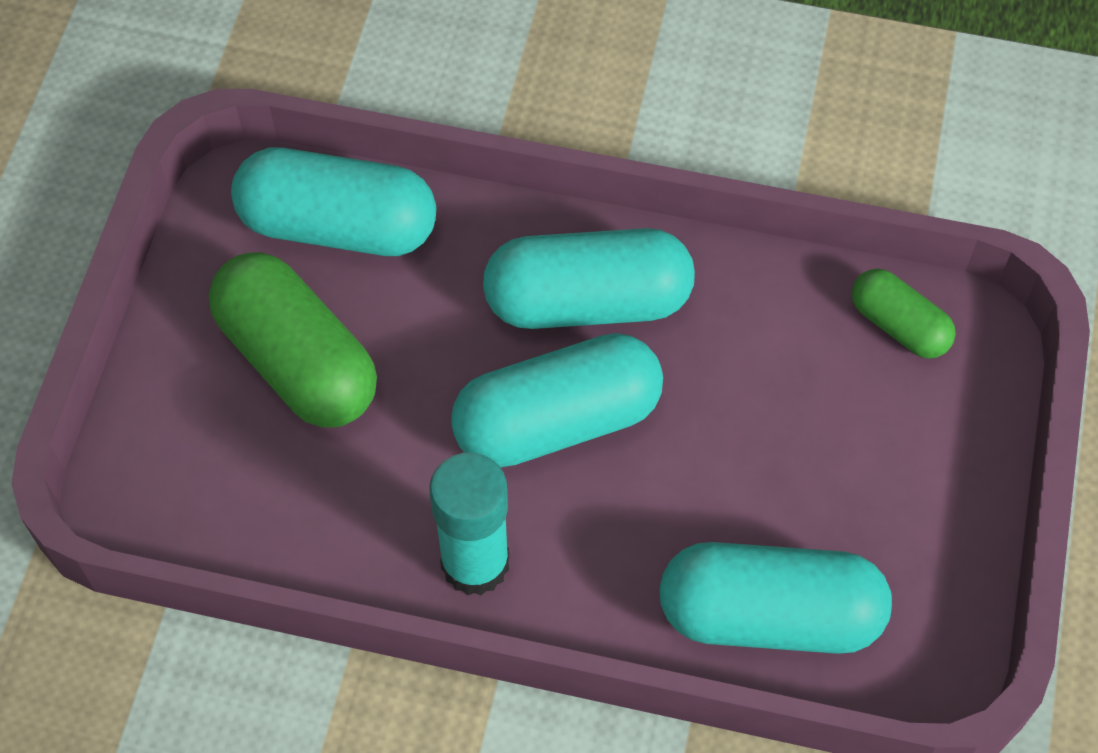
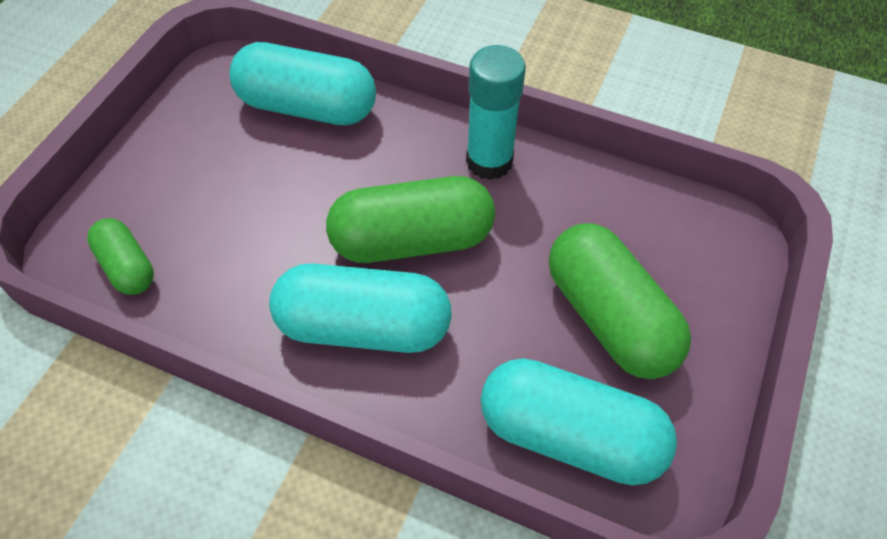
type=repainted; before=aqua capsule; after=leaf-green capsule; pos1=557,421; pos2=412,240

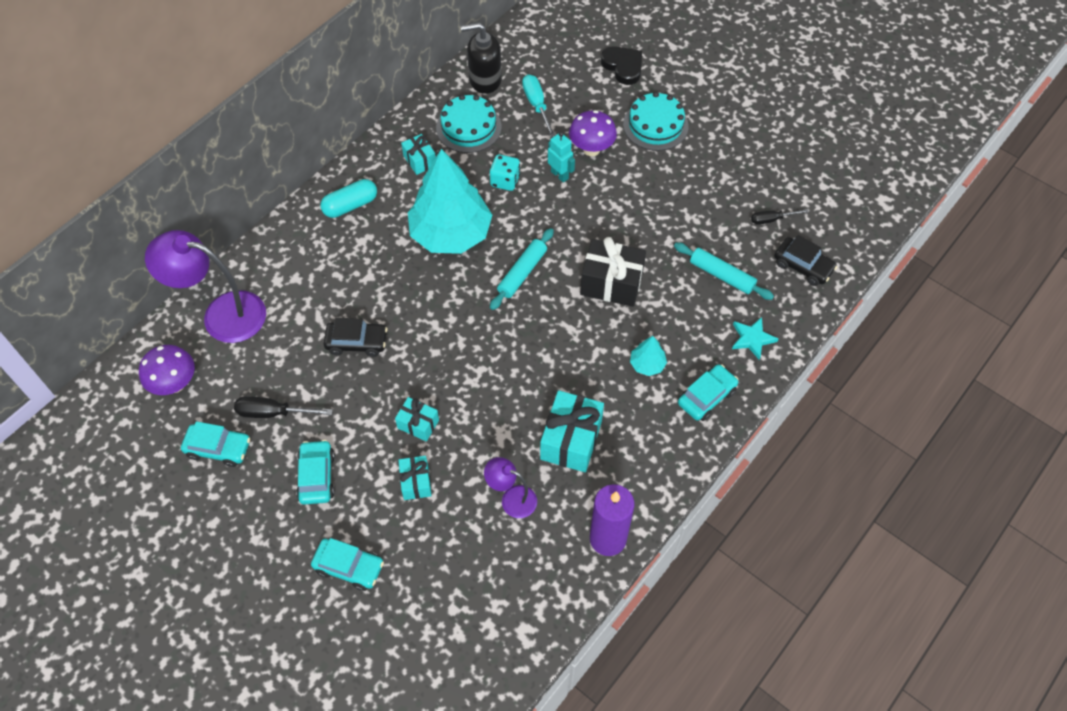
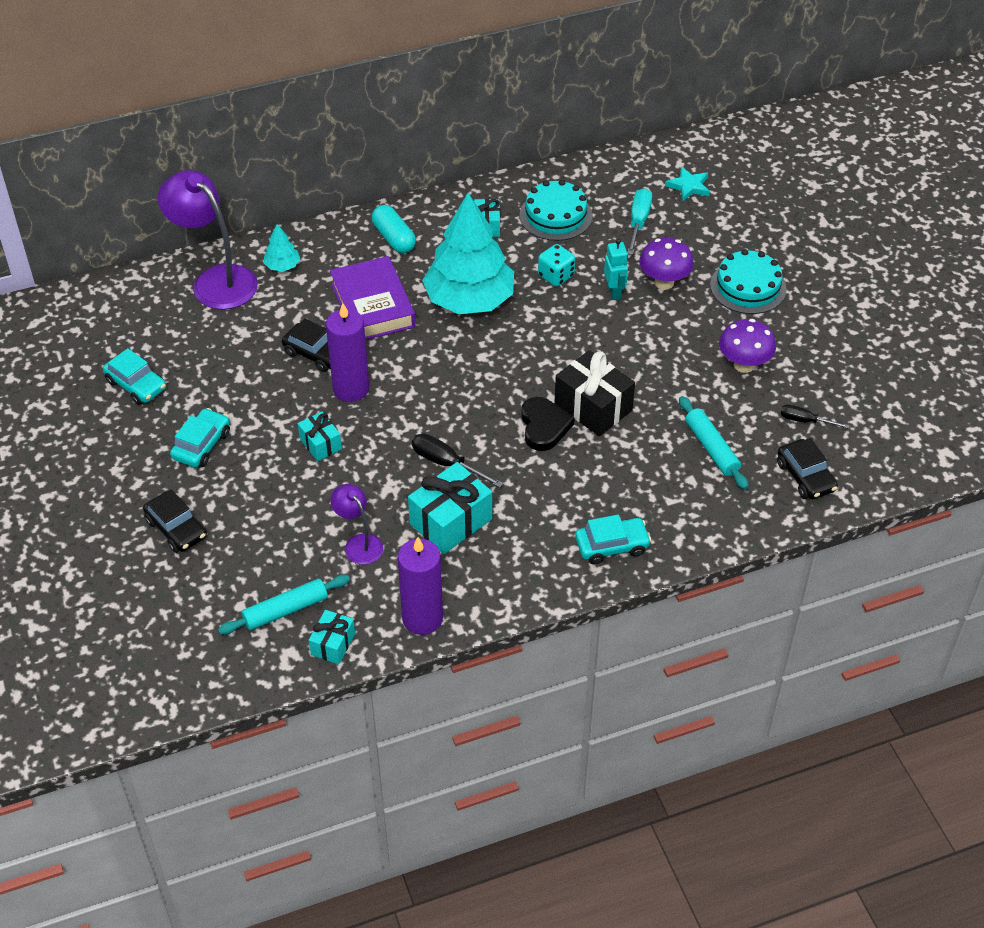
type=gone; before=jet-black soap dispenser; pos1=485,80
type=new; after=violet candle; pos2=351,389
type=new; after=violet book; pos2=373,305
type=shifted; before=violet toadstool; pos1=175,384; pos2=744,365
type=shifted; before=jet-black screwdriver; pos1=273,413; pos2=446,463
type=shifted; before=aqua gift; pos1=416,482; pos2=333,644
type=shifted; before=aqua rolling pin; pos1=522,273; pos2=285,610
type=shifted; before=jet-black heart shape; pos1=623,66; pos2=544,426
type=shifted; before=aqua toy tree; pos1=647,364; pos2=282,266
type=shifted; before=aqua star shape; pos1=752,339; pos2=689,186
type=repainted; before=aqua car; after=jet-black car; pos1=349,567; pos2=176,529
type=rotated; before=aqua capsule; pos1=350,205; pos2=394,238; turn=60

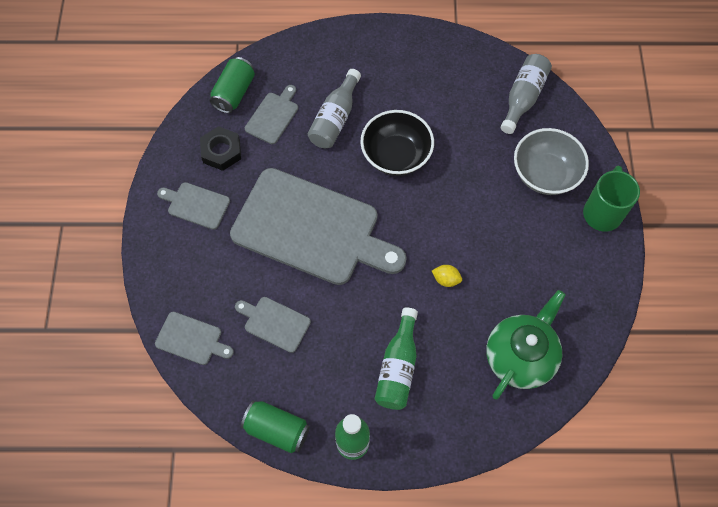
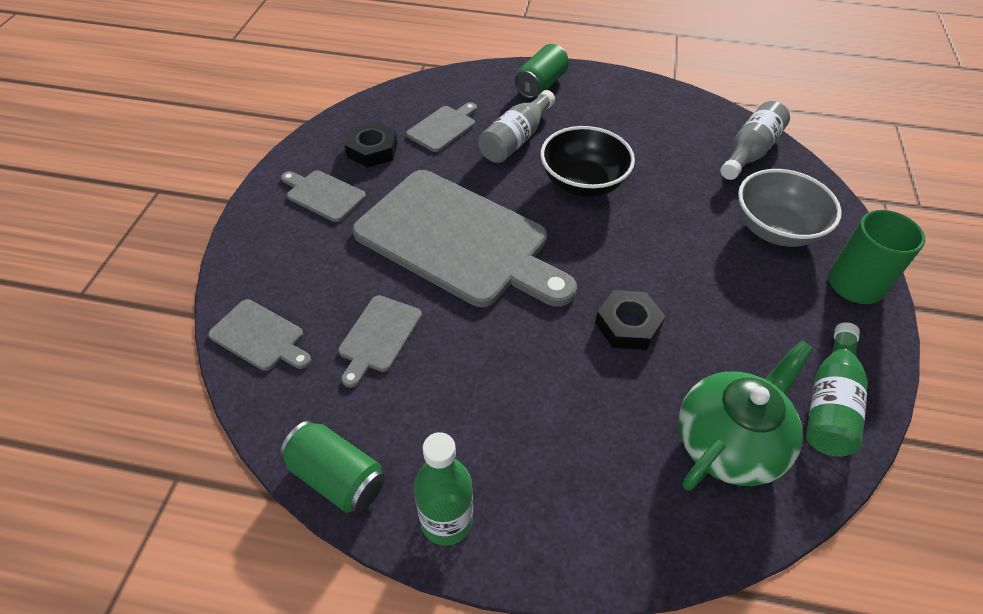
type=shifted; before=leaf-green soda can; pos1=234,93; pos2=541,85
type=shifted; before=leaf-green flask; pos1=398,367; pos2=829,403
type=swapped; before=bright yellow lemon; after=jet-black hex nut; pos1=446,279; pos2=627,325
type=rotated; before=ash-grey cutting board; pos1=274,323; pos2=378,337; turn=-105

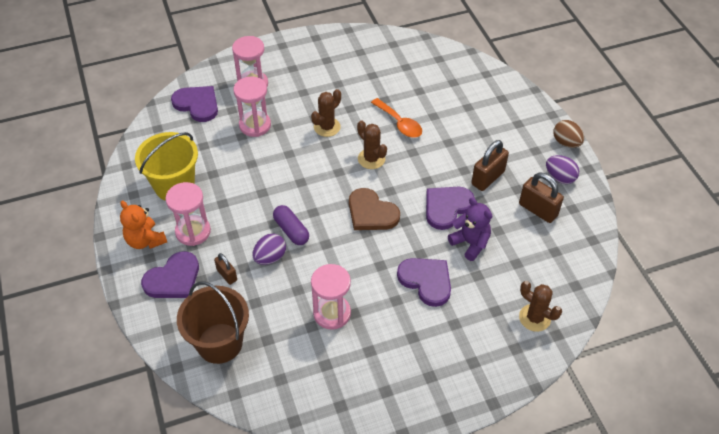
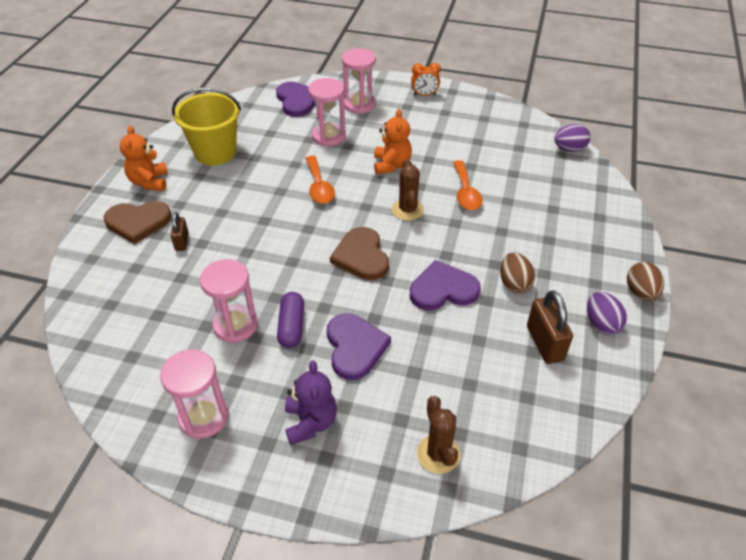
type=gone; before=brown sand bucket; pos1=220,343
type=new; after=bright orange spoon; pos2=319,186
type=new; after=bright orange clock; pos2=424,95
type=shifted; before=rose-pink sand timer; pos1=193,231; pos2=203,417
type=shifted; before=violet egg; pos1=270,257; pos2=569,149
type=shifted; before=violet capsule; pos1=291,230; pos2=291,326
type=shifted; before=violet teddy; pos1=470,243; pos2=310,422
type=swapped; before=brown cactus; after=bright orange teddy; pos1=327,127; pos2=391,165
type=swapped; before=brown padlock; after=brown egg; pos1=487,178; pos2=514,284
type=repainted; before=violet heart shape; after=brown heart shape; pos1=173,279; pos2=138,222

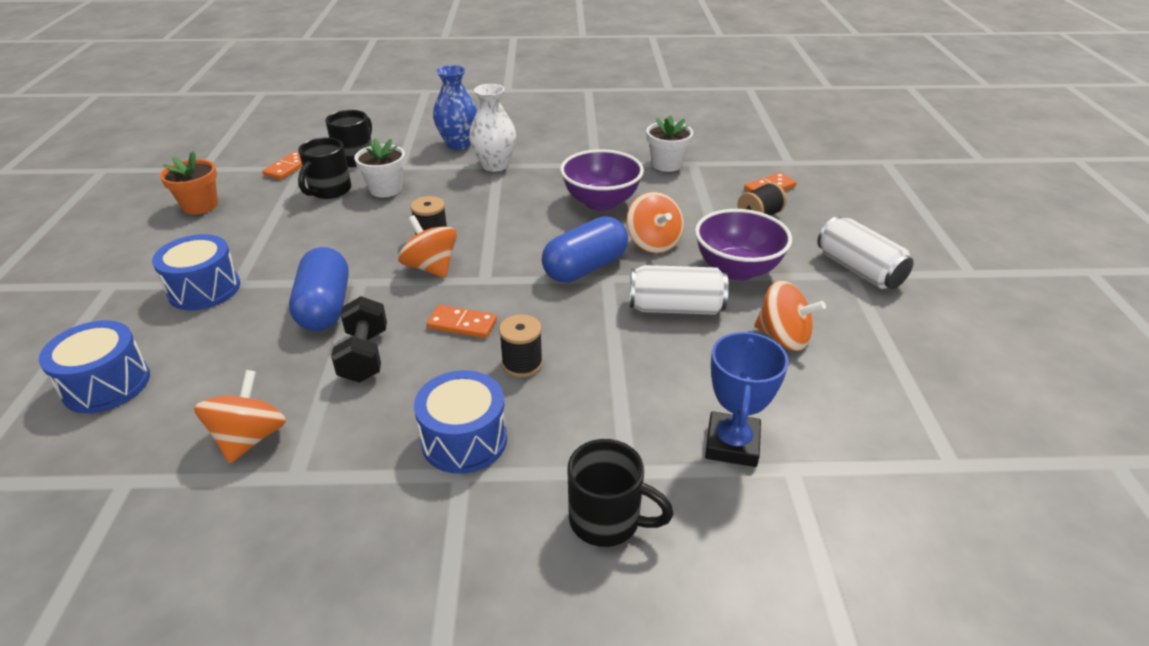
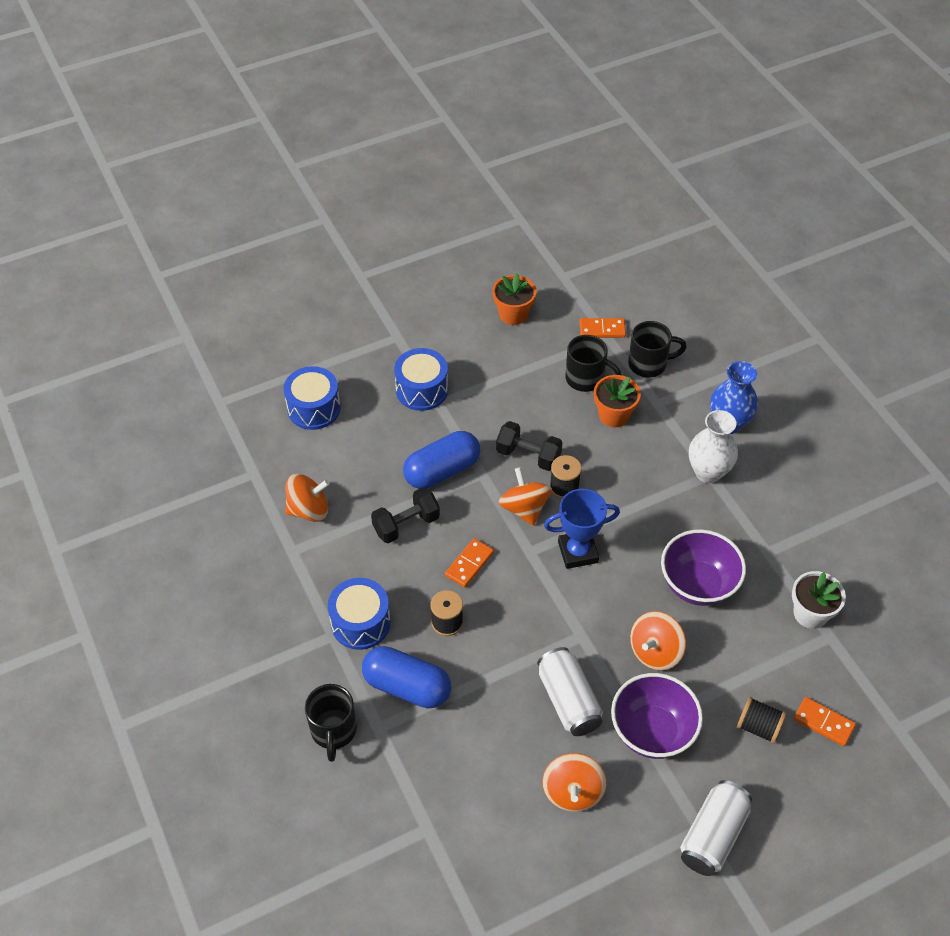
type=new; after=jet-black dumbbell; pos2=528,456
type=shifted; before=cobalt capsule; pos1=585,268; pos2=407,686
type=shifted; before=cobalt award cup; pos1=732,444; pos2=578,552
type=repainted; before=snow-white potted plant; after=bright orange potted plant; pos1=385,189; pos2=614,415
type=rotated; before=jet-black coffee mug; pos1=329,191; pos2=586,379; turn=-150
type=rotated; before=bright orange spinning top; pos1=431,267; pos2=524,508; turn=-45
type=rotated; before=bright orange domino piece; pos1=462,324; pos2=469,564; turn=45

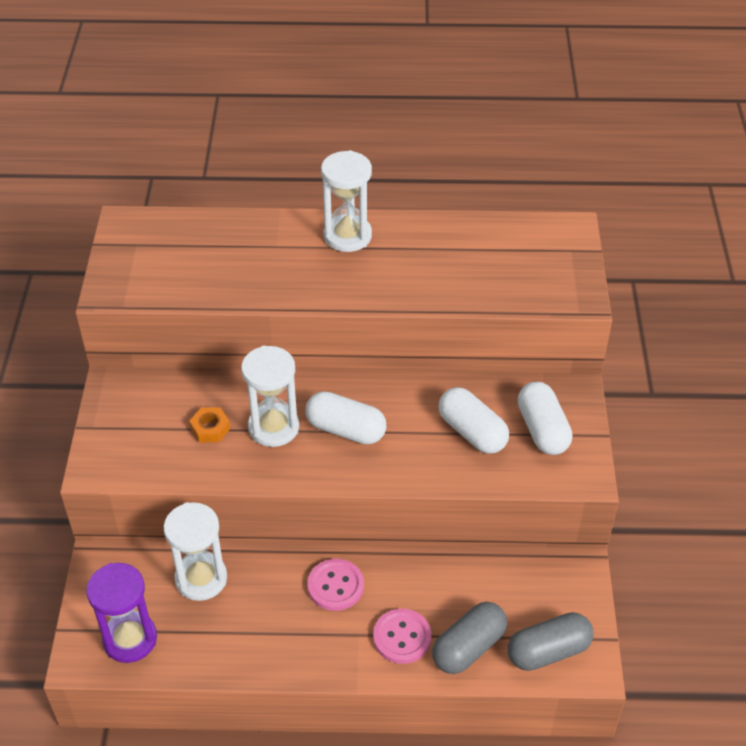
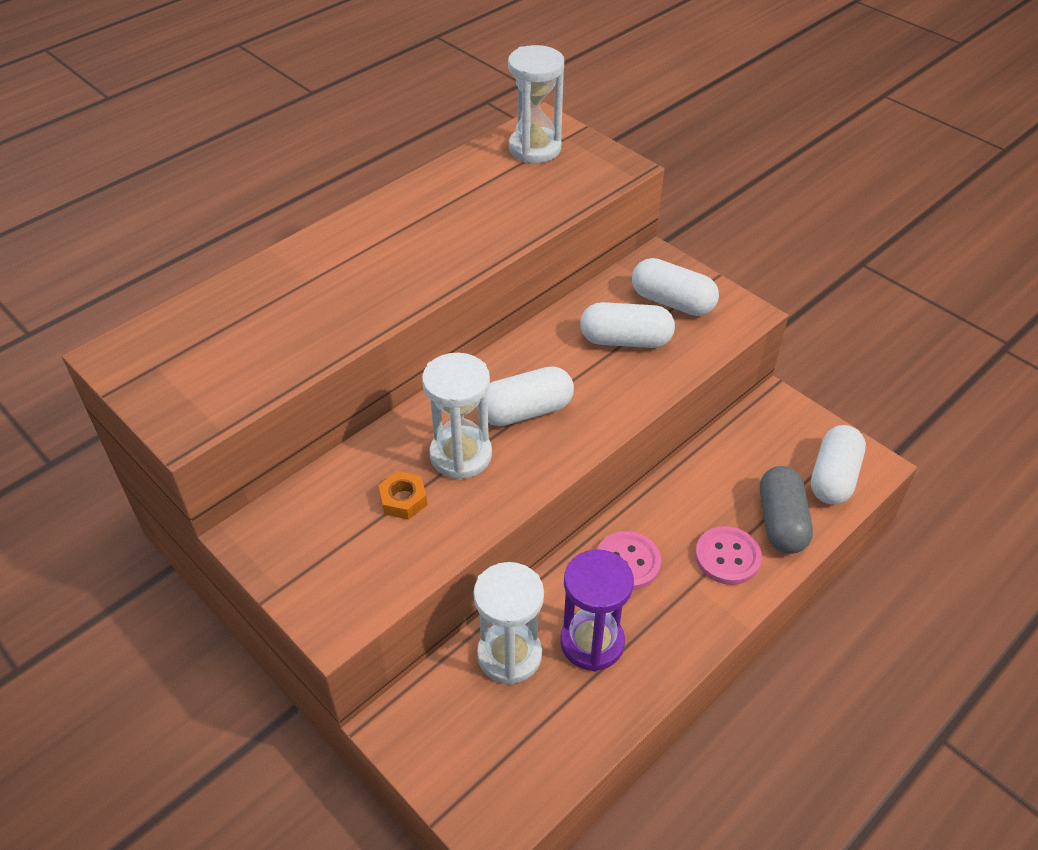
type=shifted; before=violet sand timer; pos1=130,639; pos2=592,642
type=shifted; before=snow-white sand timer; pos1=347,236; pos2=534,148
type=repainted; before=ash-grey capsule; after=snow-white capsule; pos1=548,651; pos2=833,477

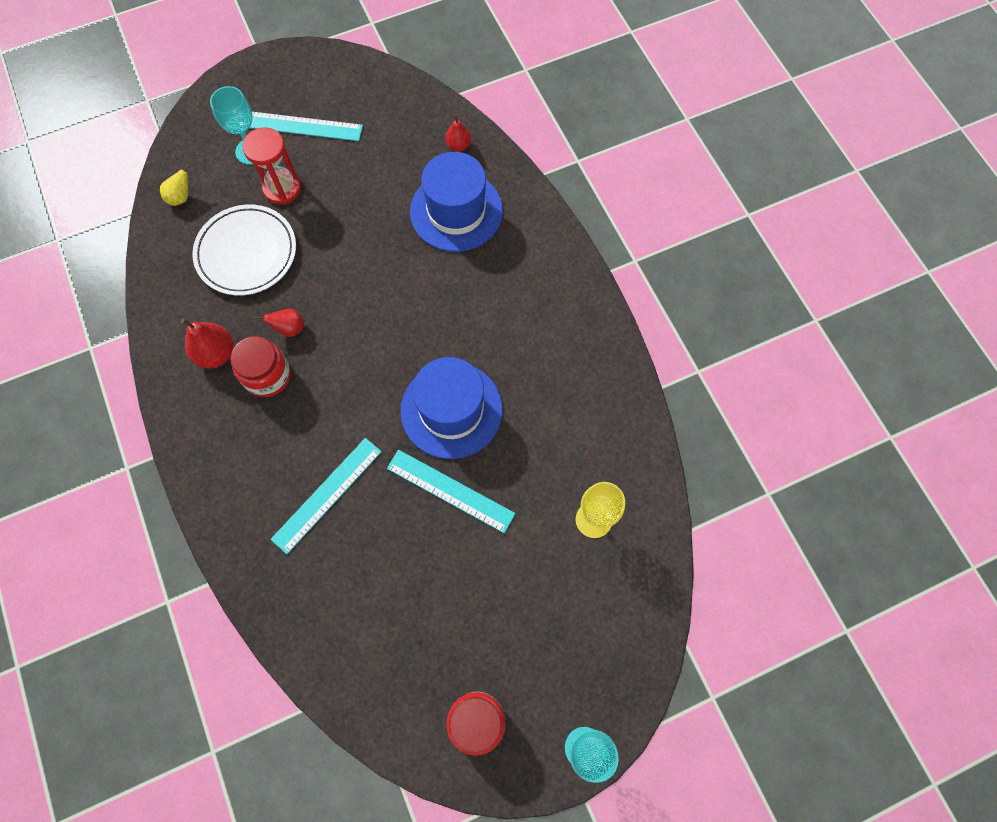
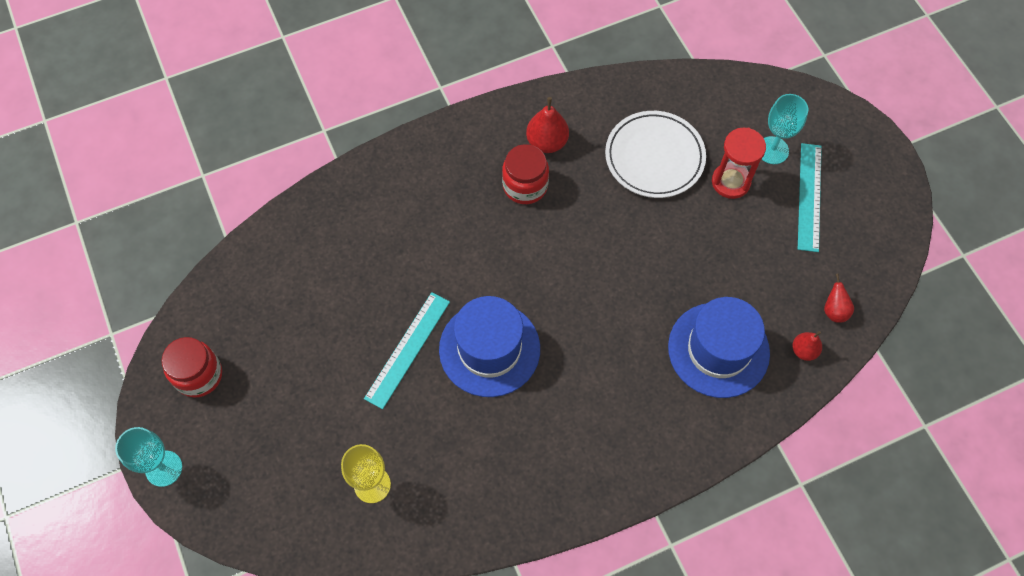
type=gone; before=bright yellow toy pear; pos1=181,197
type=gone; before=aqua measuring stick; pos1=327,494
type=shifted; before=scarlet toy pear; pos1=289,328; pos2=834,310

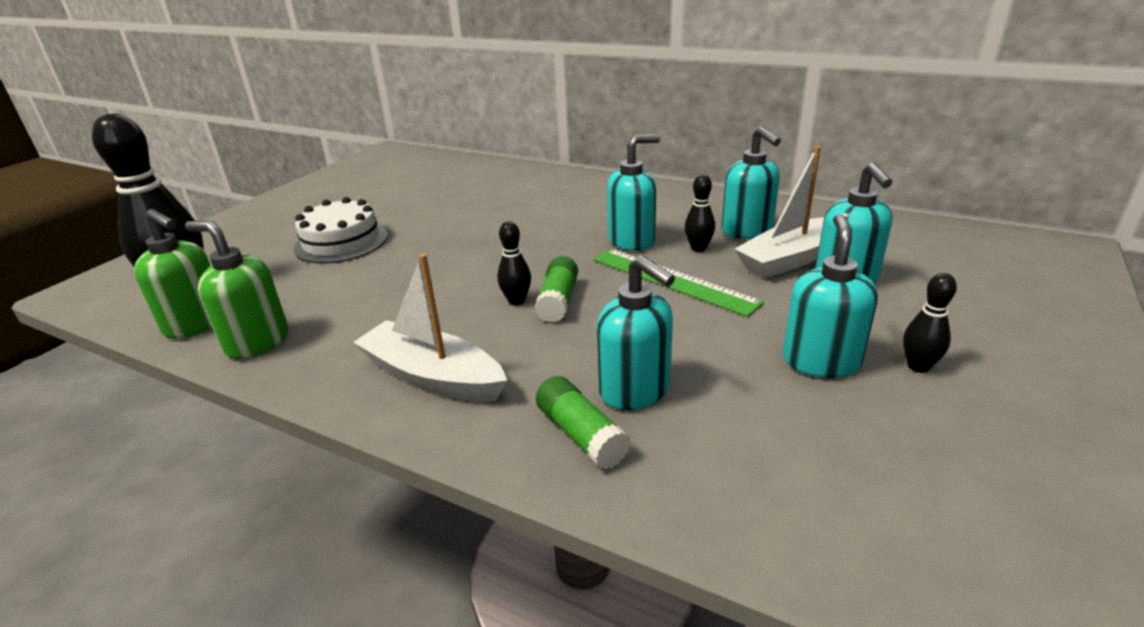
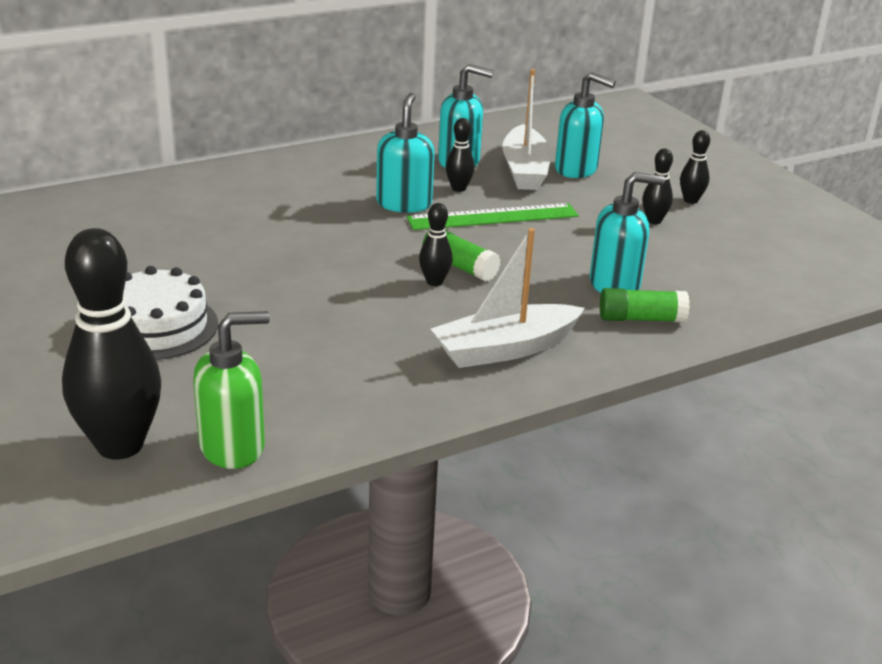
type=gone; before=leaf-green soap dispenser; pos1=257,342
type=swapped; before=aqua soap dispenser; after=jet-black tenpin; pos1=821,361; pos2=654,220

